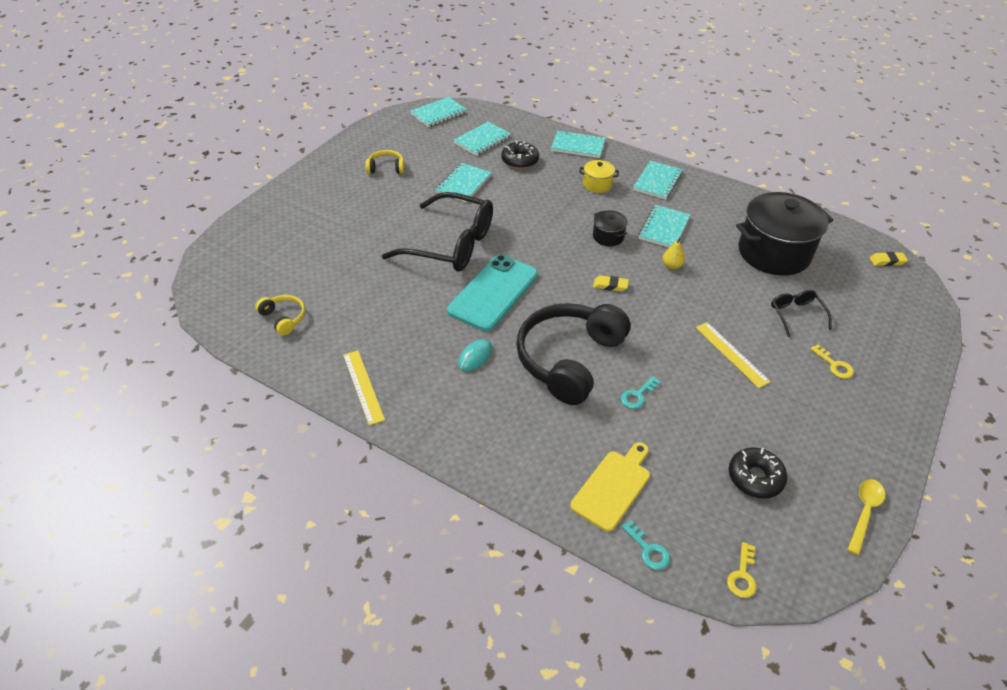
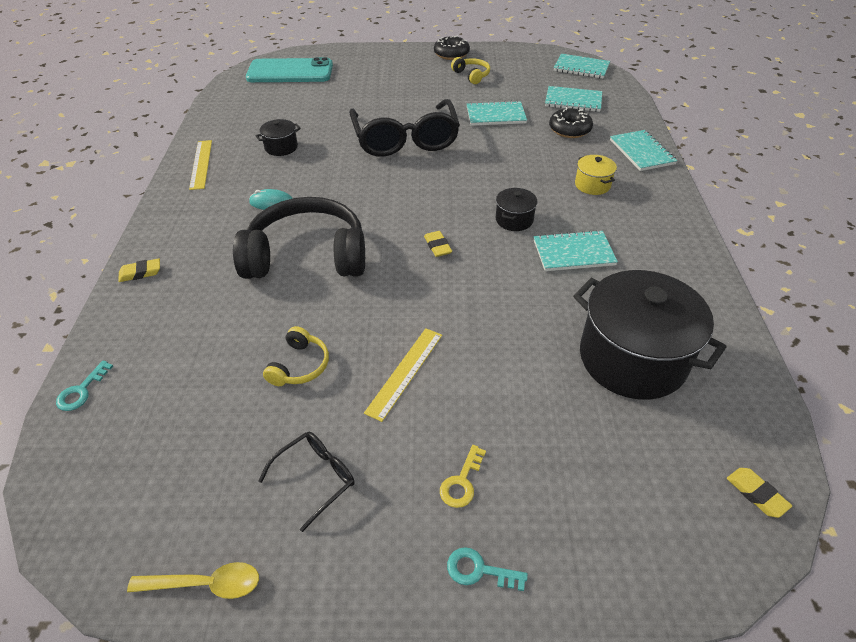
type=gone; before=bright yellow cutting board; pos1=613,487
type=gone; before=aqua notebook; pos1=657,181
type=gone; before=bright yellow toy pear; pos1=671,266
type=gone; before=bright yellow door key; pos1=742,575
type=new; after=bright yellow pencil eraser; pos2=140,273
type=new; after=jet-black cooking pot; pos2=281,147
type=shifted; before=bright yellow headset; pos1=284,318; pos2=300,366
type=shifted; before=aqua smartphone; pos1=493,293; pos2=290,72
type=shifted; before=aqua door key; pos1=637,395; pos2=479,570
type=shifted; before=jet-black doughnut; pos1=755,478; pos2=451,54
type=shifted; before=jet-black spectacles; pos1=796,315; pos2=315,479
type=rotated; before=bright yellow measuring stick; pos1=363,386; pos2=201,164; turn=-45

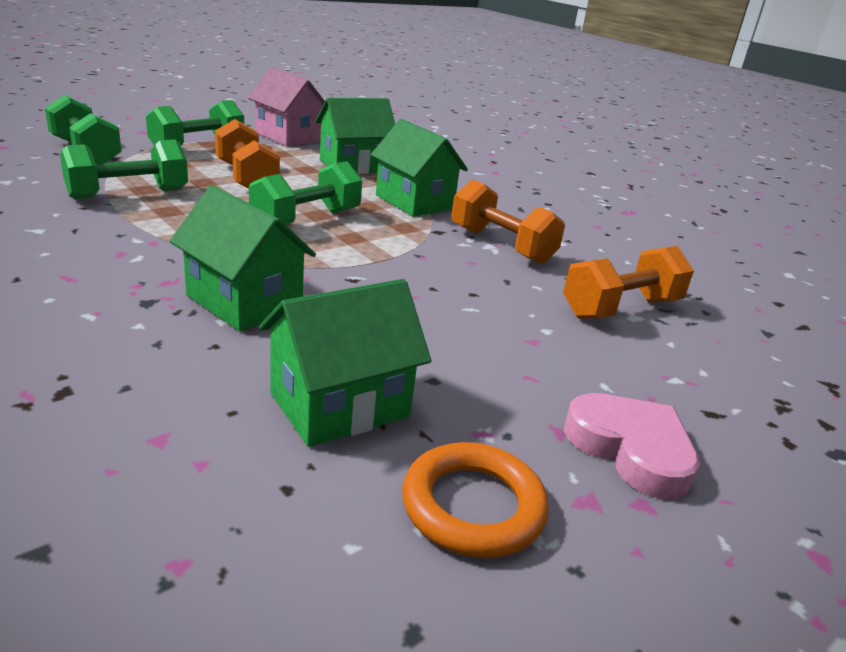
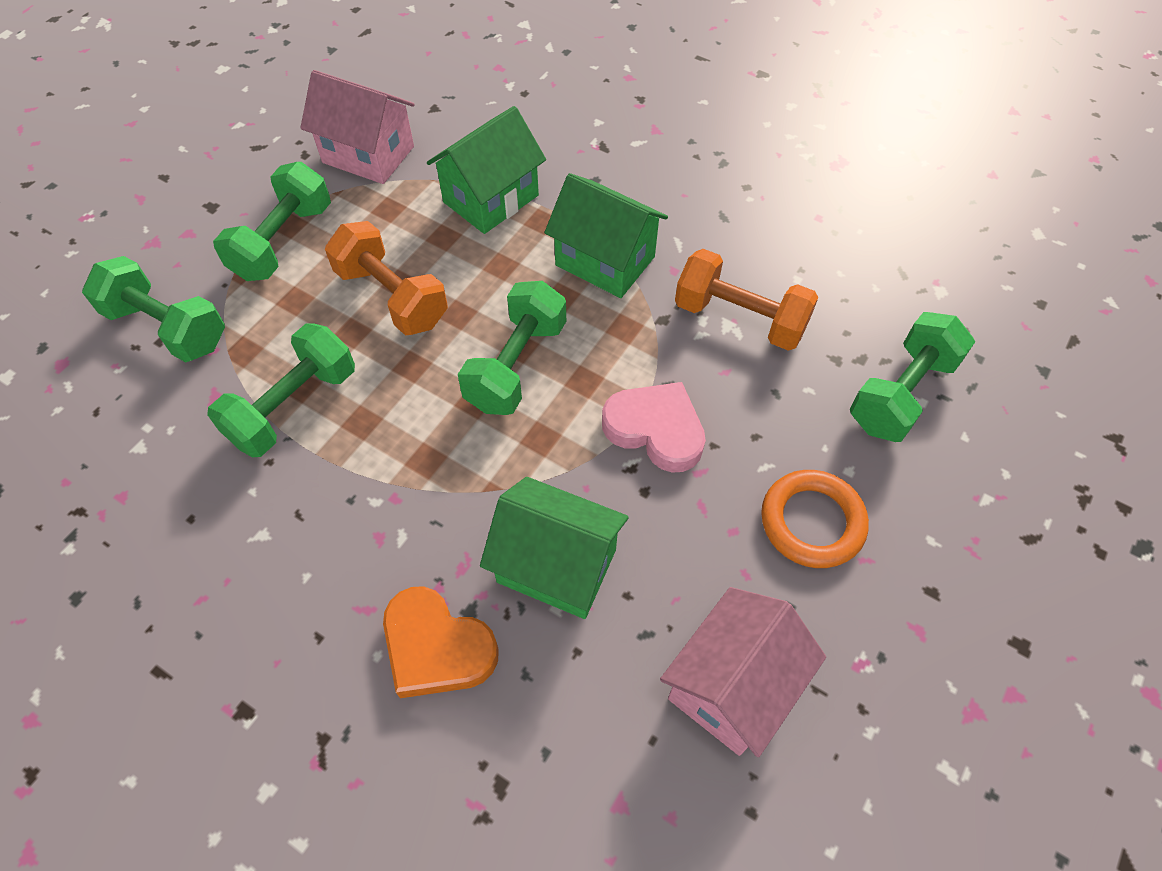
type=new; after=bright orange heart shape; pos2=437,647
type=shifted; before=bright orange torus; pos1=473,506; pos2=812,522
type=shifted; before=rose-pink heart shape; pos1=631,449; pos2=655,429
type=repainted; before=leaf-green house; after=rose-pink house; pos1=339,405; pos2=732,686
type=repainted; before=bright orange dumbbell; after=leaf-green dumbbell; pos1=621,308; pos2=901,393

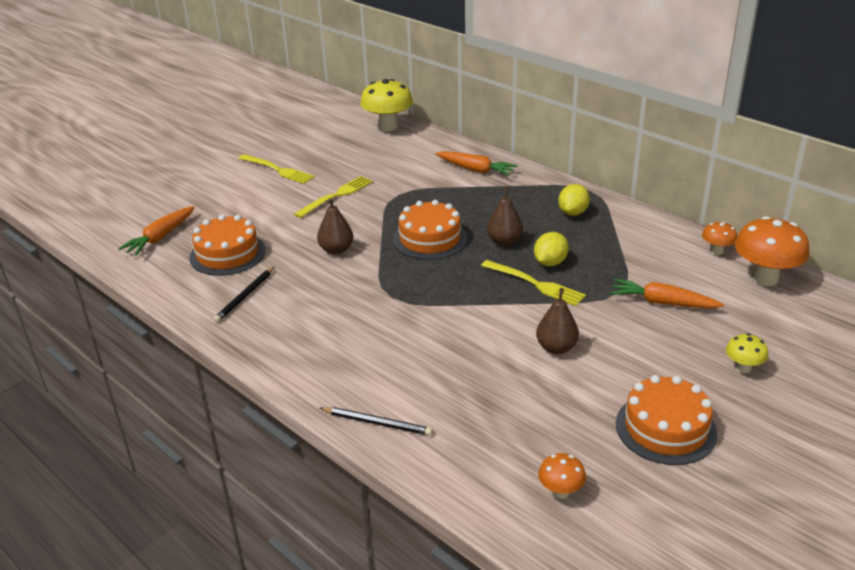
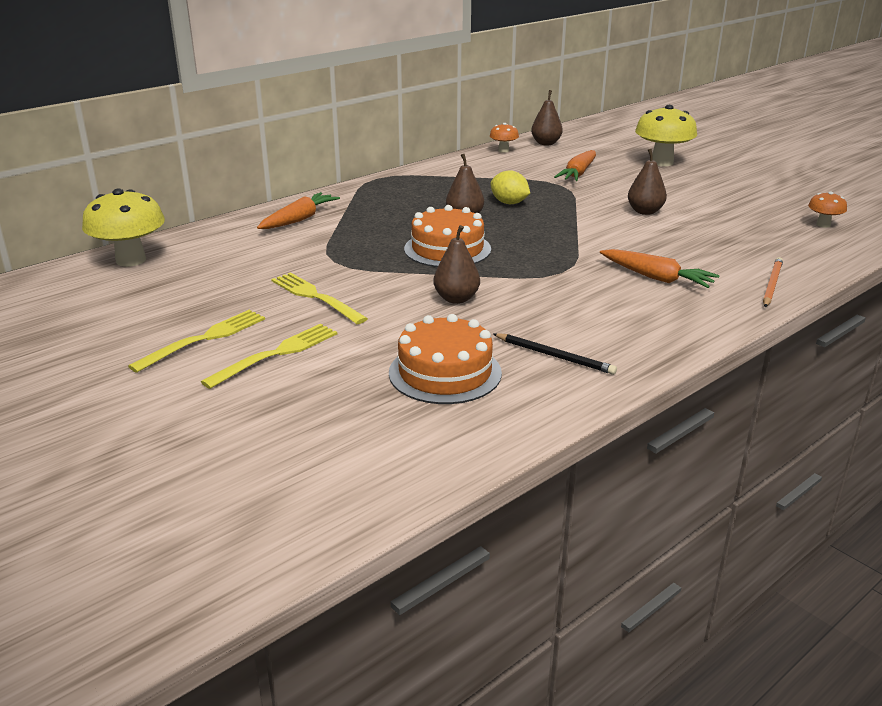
type=gone; before=bright yellow lemon; pos1=573,213
type=gone; before=bright orange layer cake; pos1=665,428
type=shifted; before=bright orange toy carrot; pos1=160,237; pos2=656,278
type=shifted; before=bright yellow dinner fork; pos1=535,284; pos2=276,354
type=swapped; before=bright orange toadstool; after=brown toy pear; pos1=764,278; pos2=546,143
type=repainted; before=jet-black lead pencil; after=bright orange lead pencil; pos1=377,423; pos2=771,284
type=scaled; before=bright yellow toadstool; pos1=743,368; pos2=662,162; scale=1.97

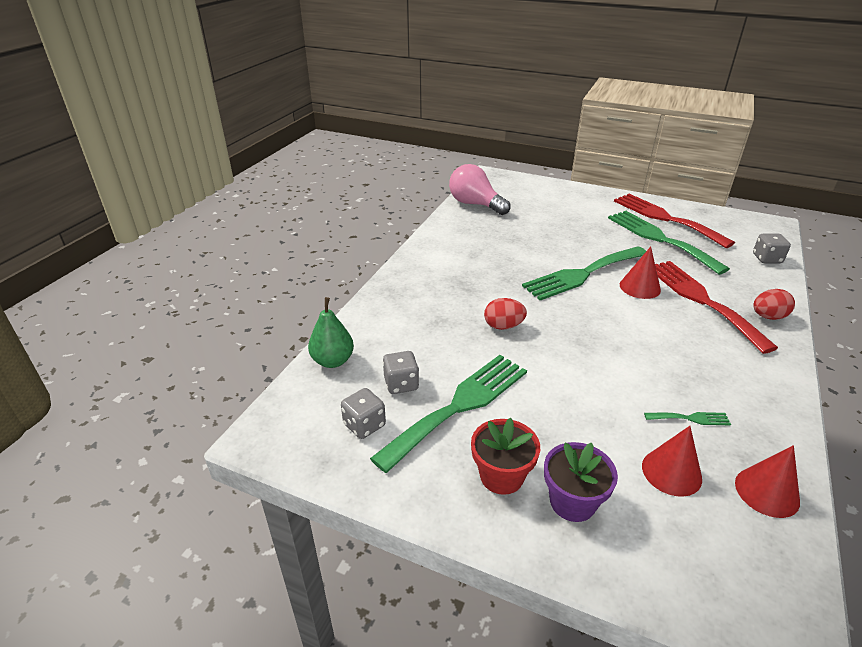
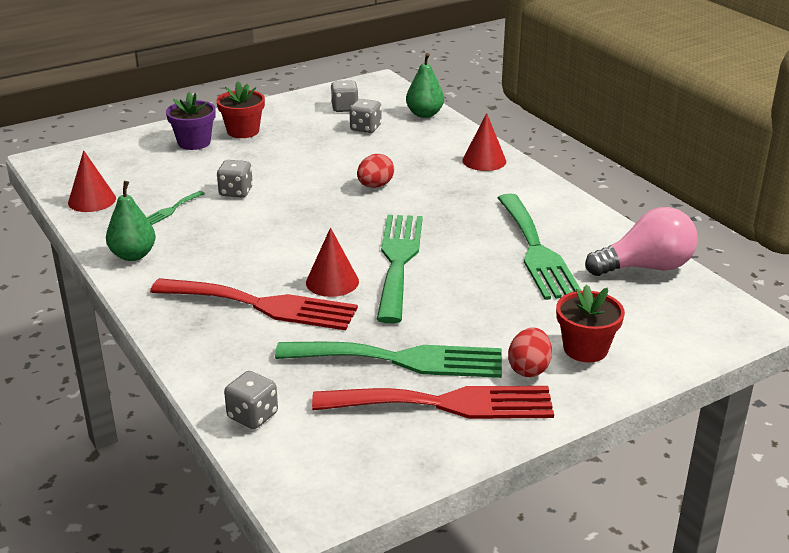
type=new; after=leaf-green toy pear; pos2=133,255
type=new; after=ash-grey dice; pos2=236,192
type=new; after=scarlet potted plant; pos2=585,349
type=shifted; before=leaf-green dinner fork; pos1=459,406; pos2=536,251
type=shifted; before=scarlet cone; pos1=671,472; pos2=484,161
type=shifted; before=scarlet egg; pos1=768,317; pos2=529,369

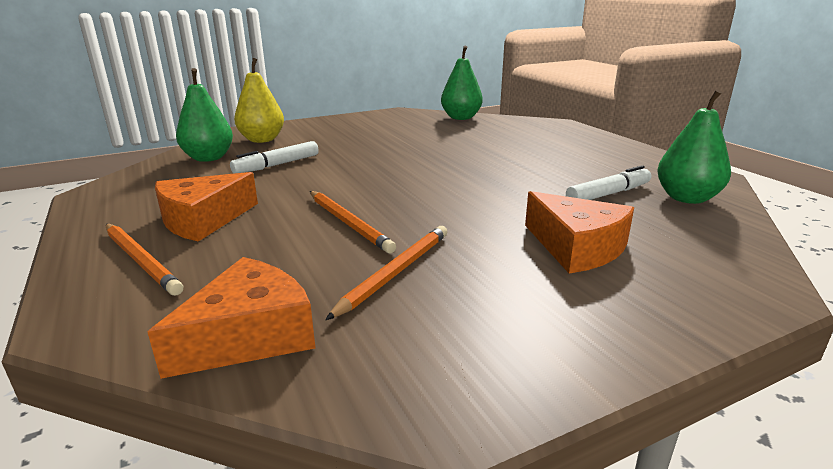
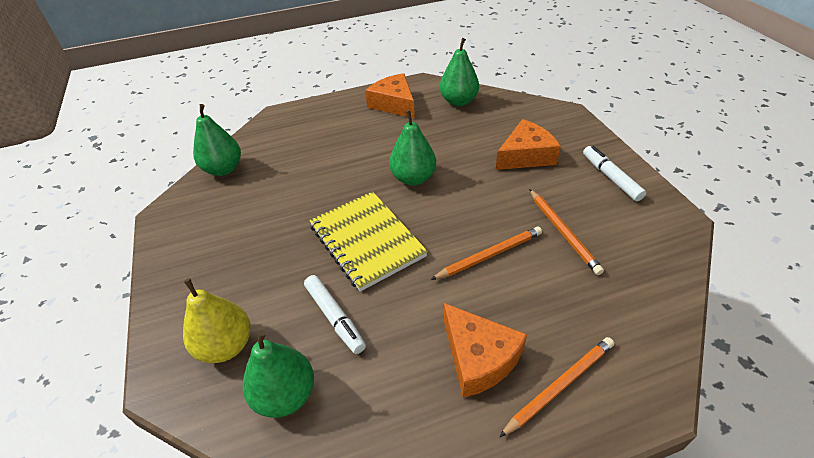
type=new; after=bright yellow notebook; pos2=367,241
type=new; after=leaf-green toy pear; pos2=413,178
type=shifted; before=bright orange cheese; pos1=250,335; pos2=394,104
type=shifted; before=snow-white felt pen; pos1=608,194; pos2=610,178
type=rotated; before=bright orange lead pencil; pos1=395,272; pos2=563,232; turn=-150

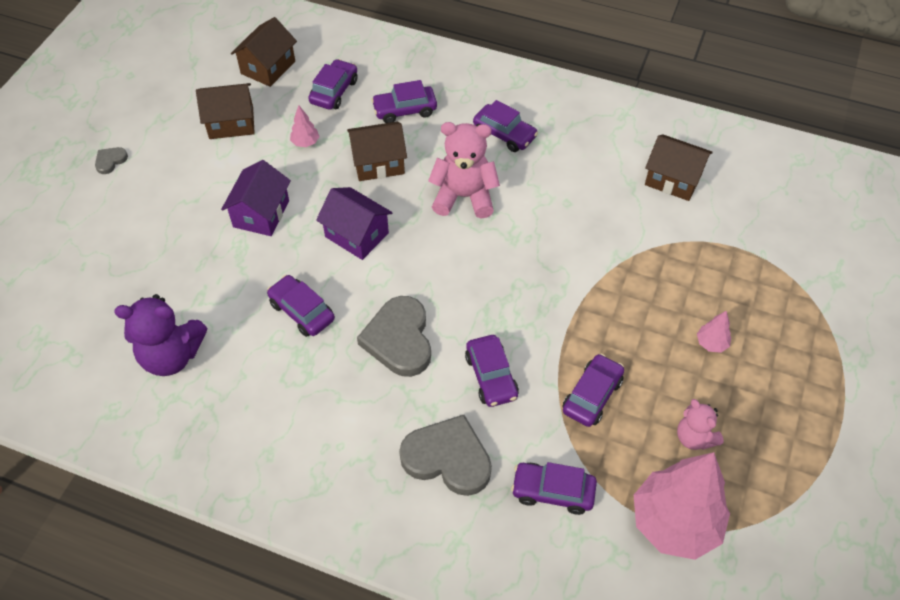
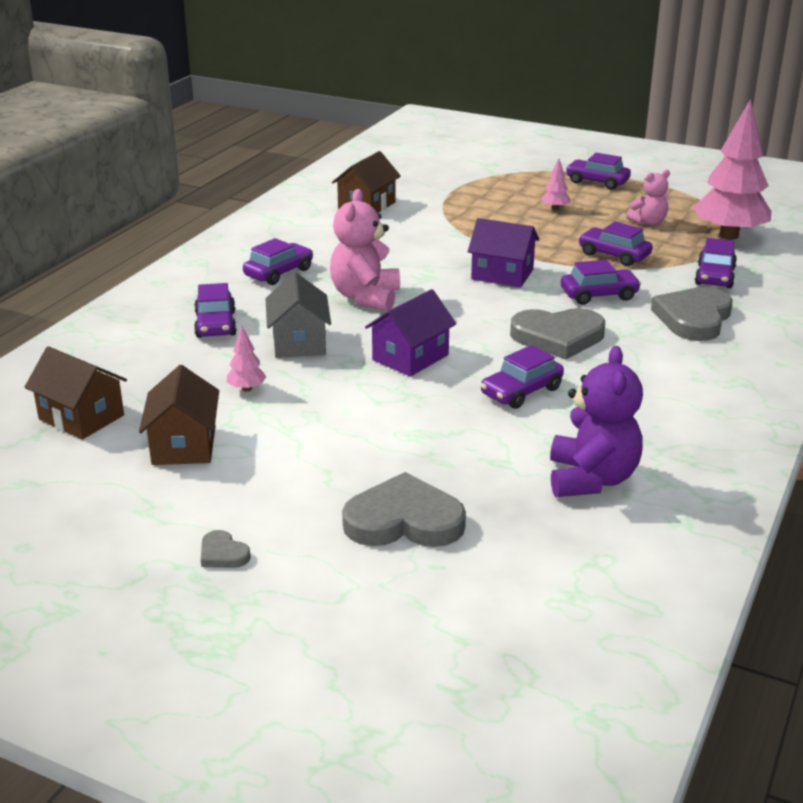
type=new; after=ash-grey heart shape; pos2=404,520
type=shifted; before=violet house; pos1=261,213; pos2=502,274
type=shifted; before=violet car; pos1=334,91; pos2=597,182
type=repainted; before=brown house; after=ash-grey house; pos1=378,163; pos2=299,342

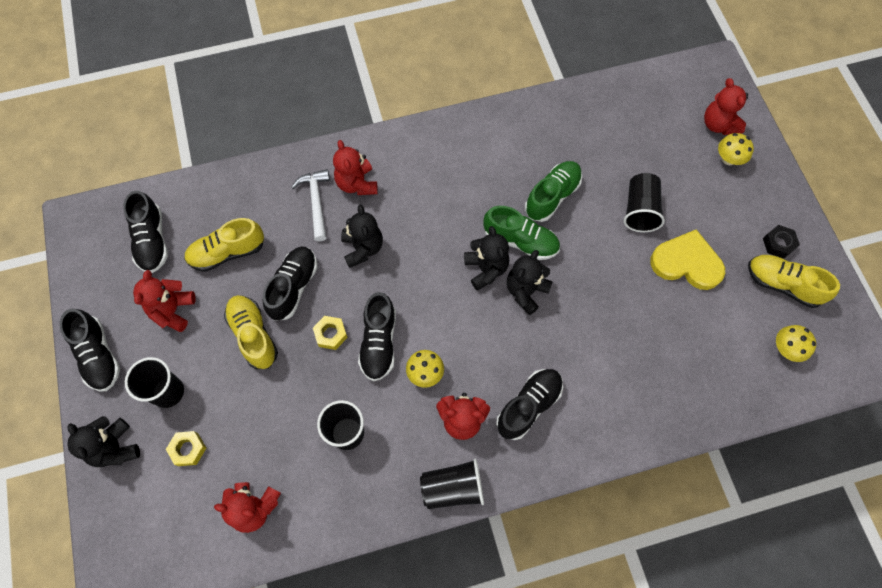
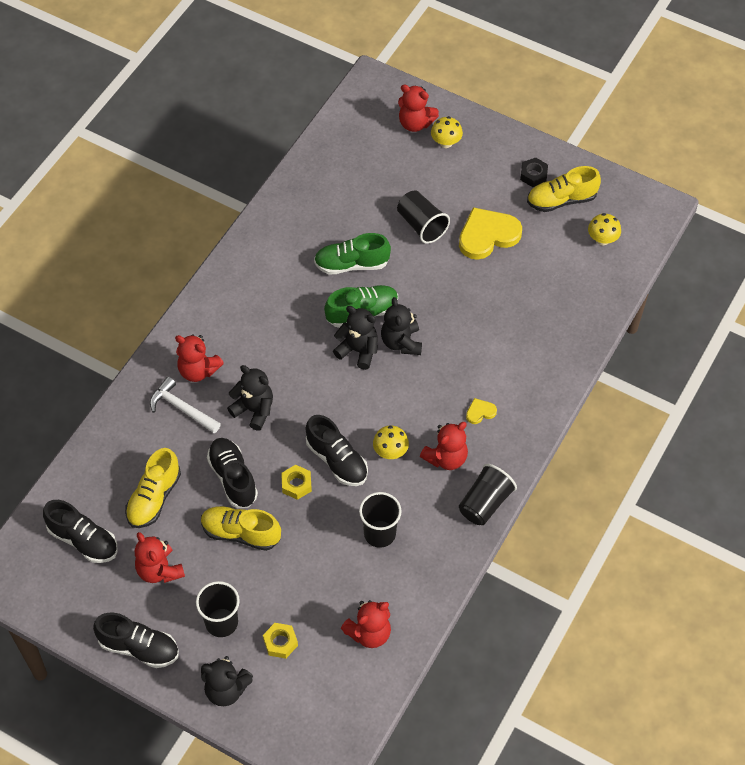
type=swapped; before=jet-black lace-up shoe; after=bright yellow heart shape; pos1=528,406; pos2=480,412
type=rotated; before=leaf-green lace-up shoe; pos1=552,196; pos2=351,264; turn=-90

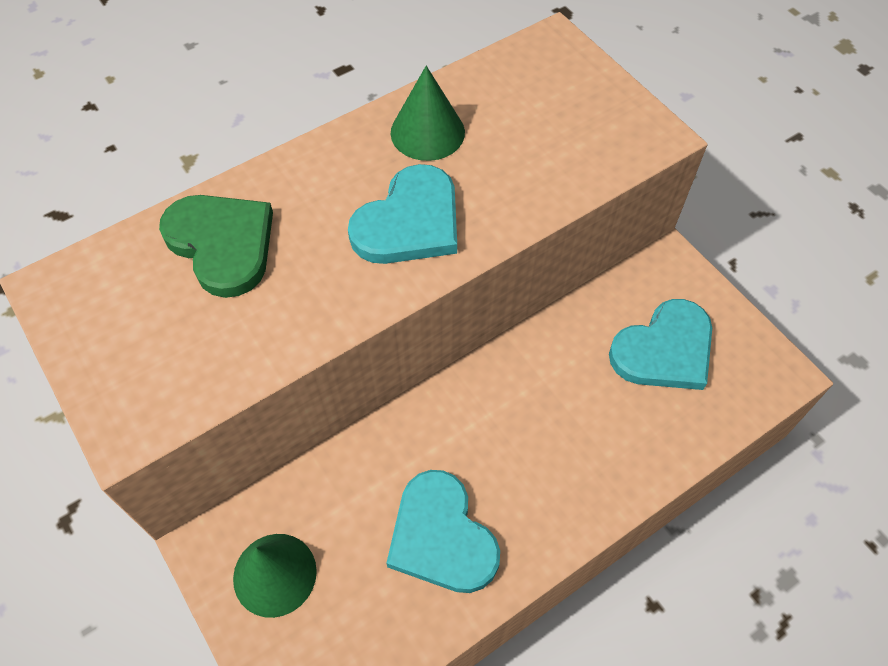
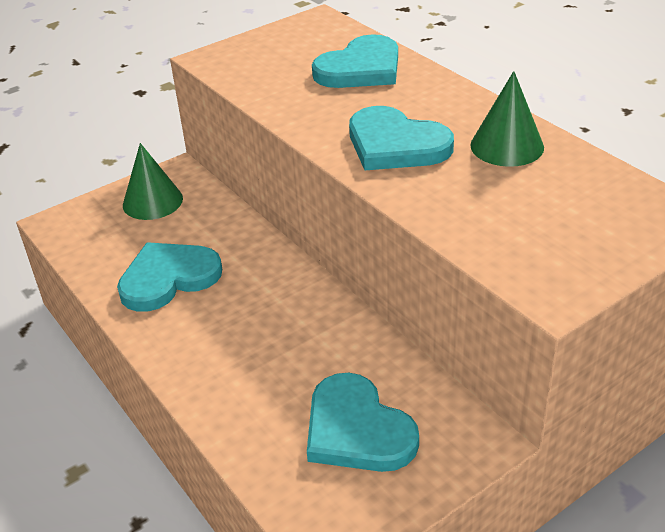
type=repainted; before=leaf-green heart shape; after=aqua heart shape; pos1=222,244; pos2=360,68

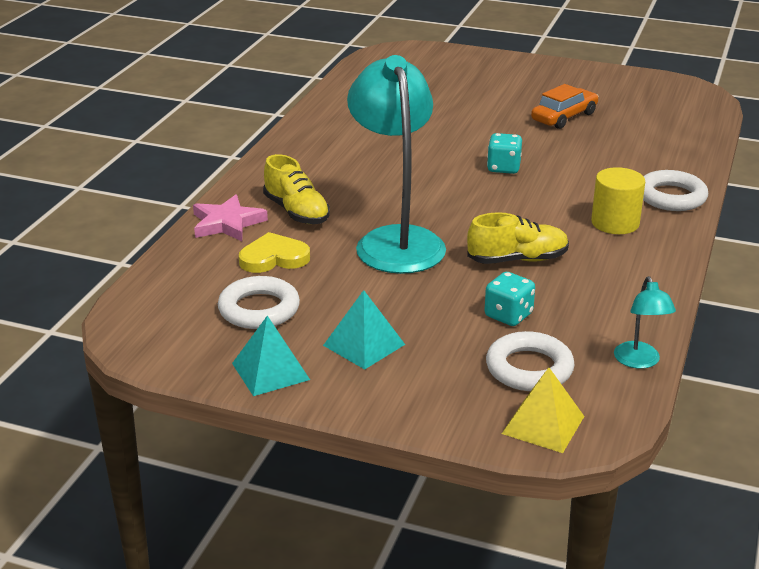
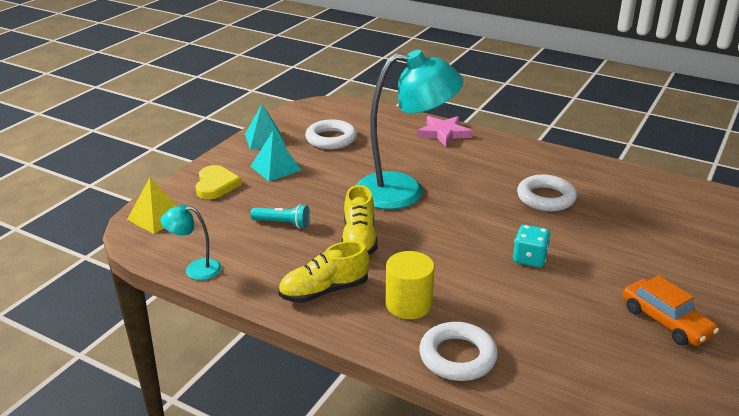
type=shifted; before=bright yellow heart shape; pos1=274,258; pos2=216,185
type=shifted; before=bright yellow lace-up shoe; pos1=296,212; pos2=324,291
type=shifted; before=snow-white torus; pos1=529,368; pos2=546,198
type=swapped; before=aqua dice; after=aqua pocket torch; pos1=508,315; pos2=282,223

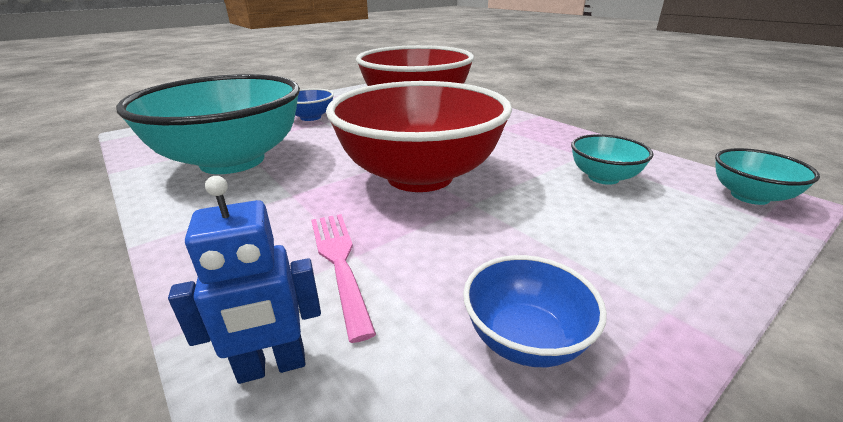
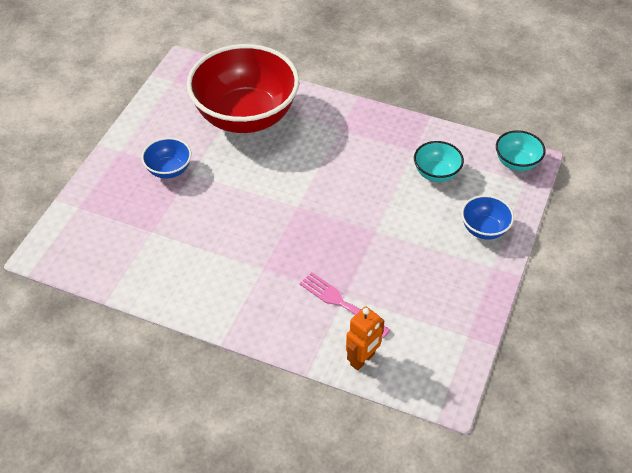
type=gone; before=aqua deep dish; pos1=232,161
type=gone; before=scarlet deep dish; pos1=420,176
type=shifted; before=cobalt deep dish; pos1=525,339; pos2=484,229
type=repainted; before=cobalt toy robot; after=bright orange toy robot; pos1=272,366; pos2=362,359

